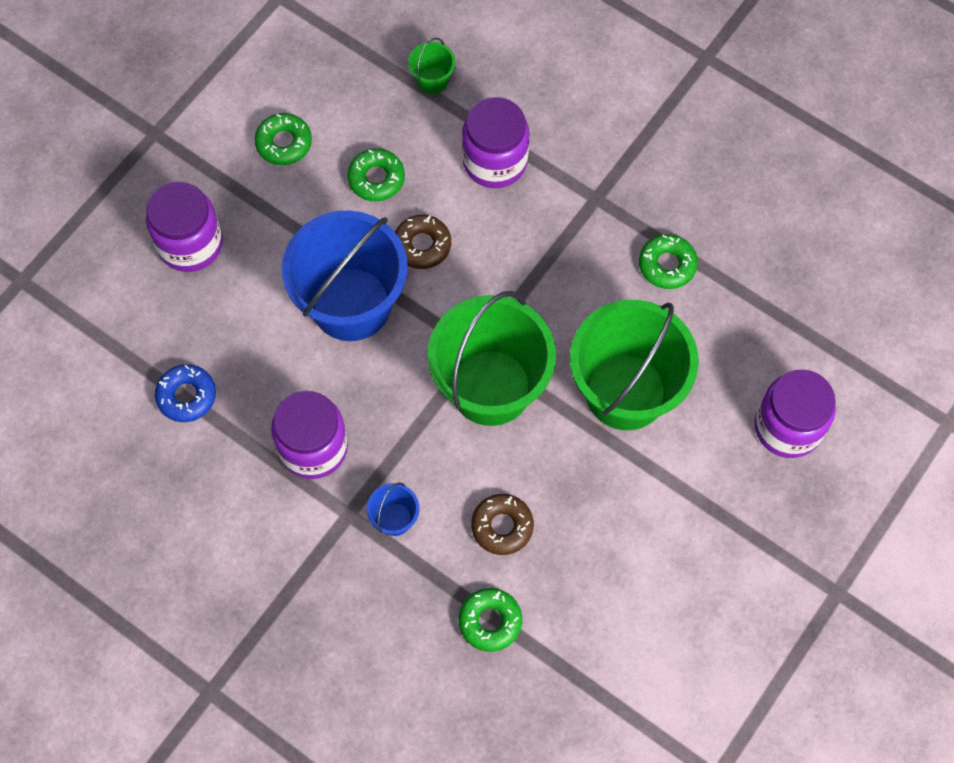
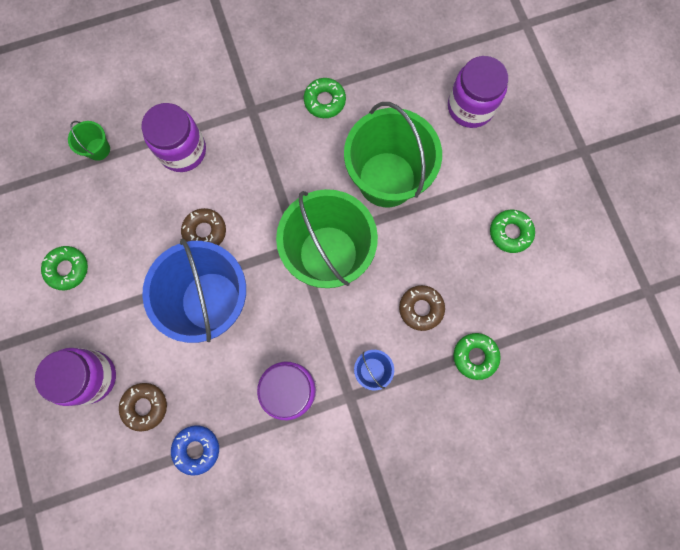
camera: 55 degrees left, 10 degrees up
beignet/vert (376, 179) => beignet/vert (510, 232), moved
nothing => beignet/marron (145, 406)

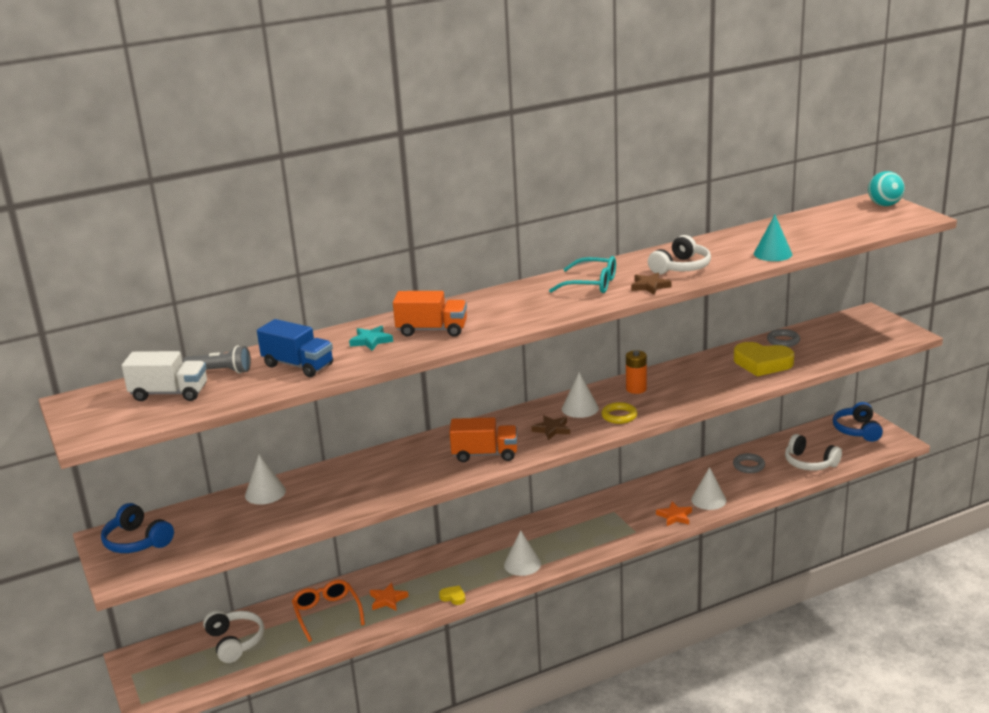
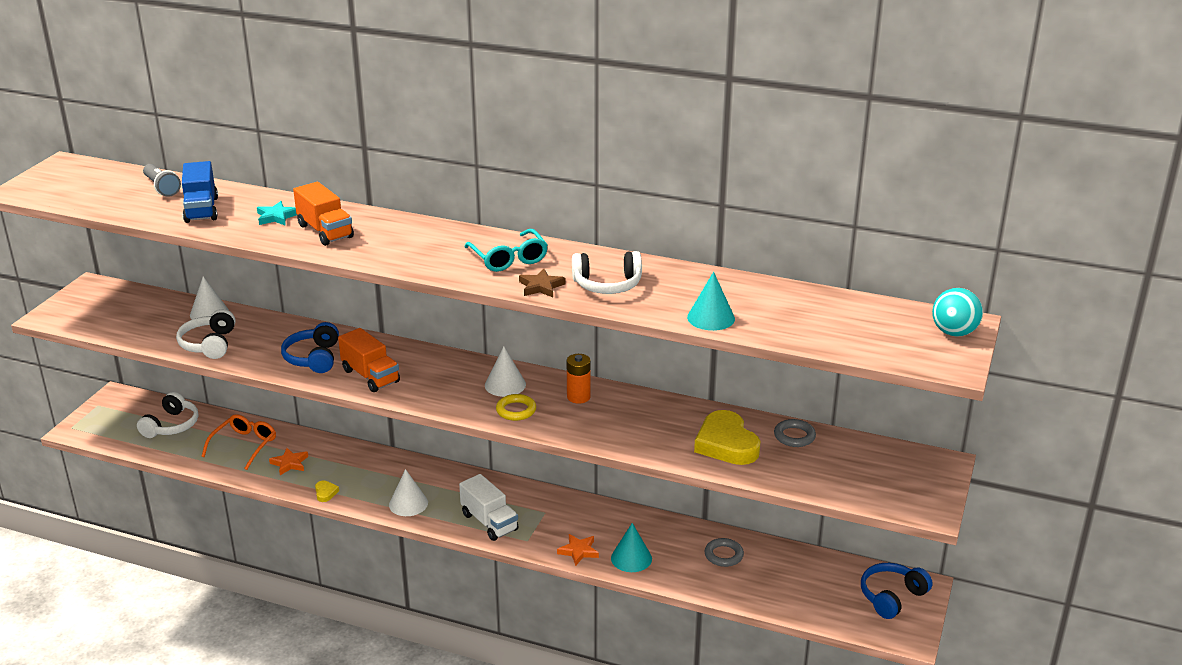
camera: 45 degrees right, 5 degrees up
casque audio/bleu (137, 541) => casque audio/bleu (313, 358), moved
camion/blanc (169, 393) => camion/blanc (489, 522), moved
étoile/marron (552, 429) => nothing
cône/blanc (708, 500) => cône/turquoise (631, 558)
casque audio/blanc (809, 463) => casque audio/blanc (209, 344), moved

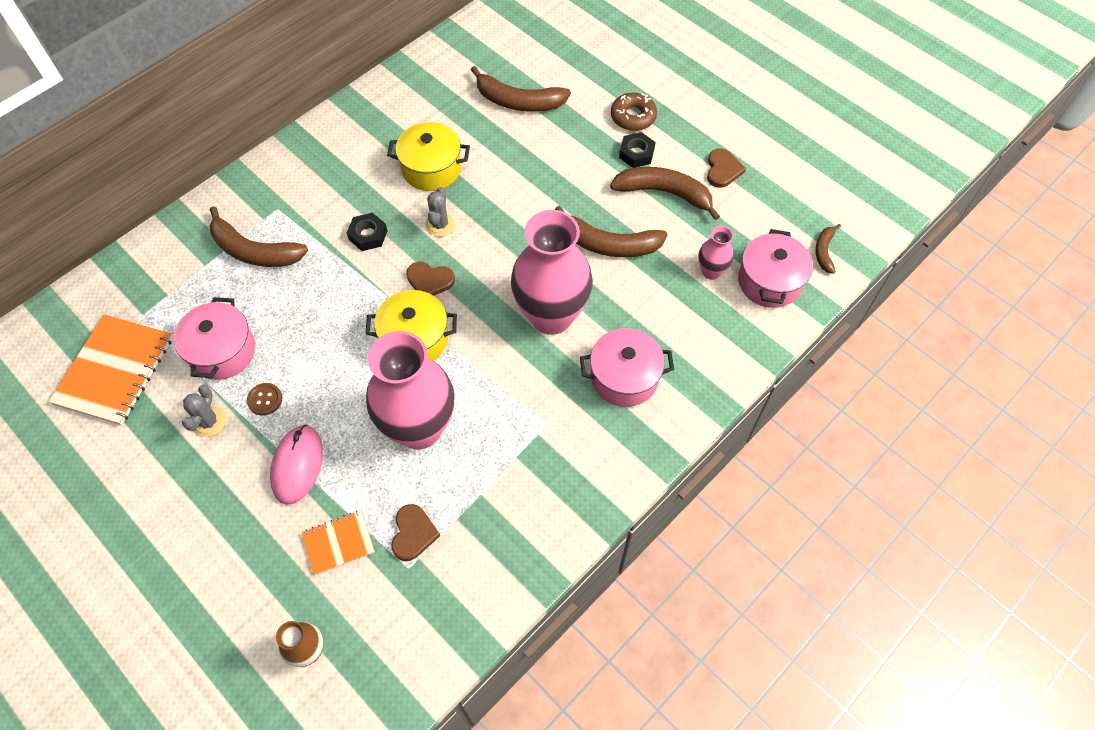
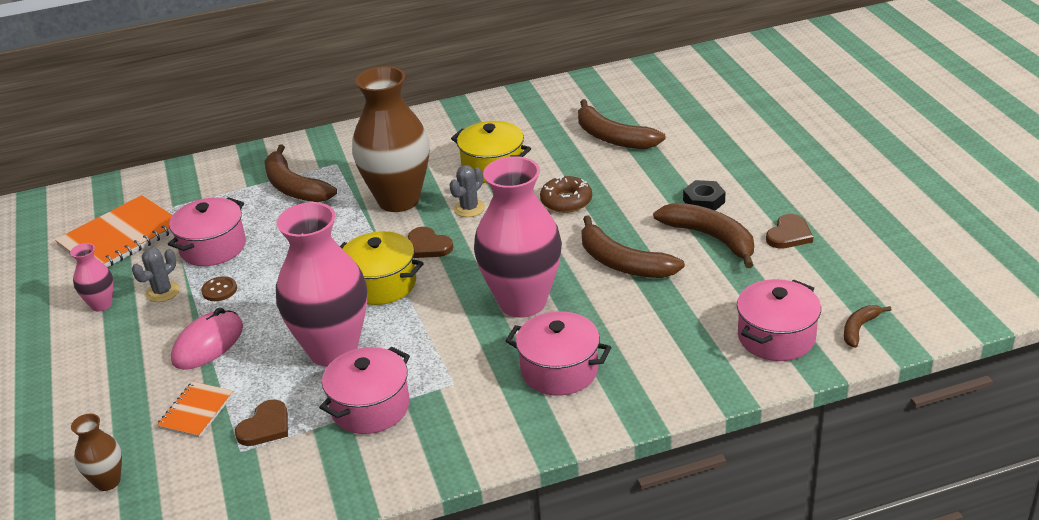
camera: 30 degrees right, 25 degrees down
carnet/orange (338, 543) => carnet/orange (196, 411), 75 degrees counterclockwise
écrou/noir (368, 235) => vase/marron (398, 200)
beignet/marron (633, 117) => beignet/marron (566, 201), moved
vase/rose (711, 271) => vase/rose (101, 304), moved
nothing => marmite/rose (370, 407)

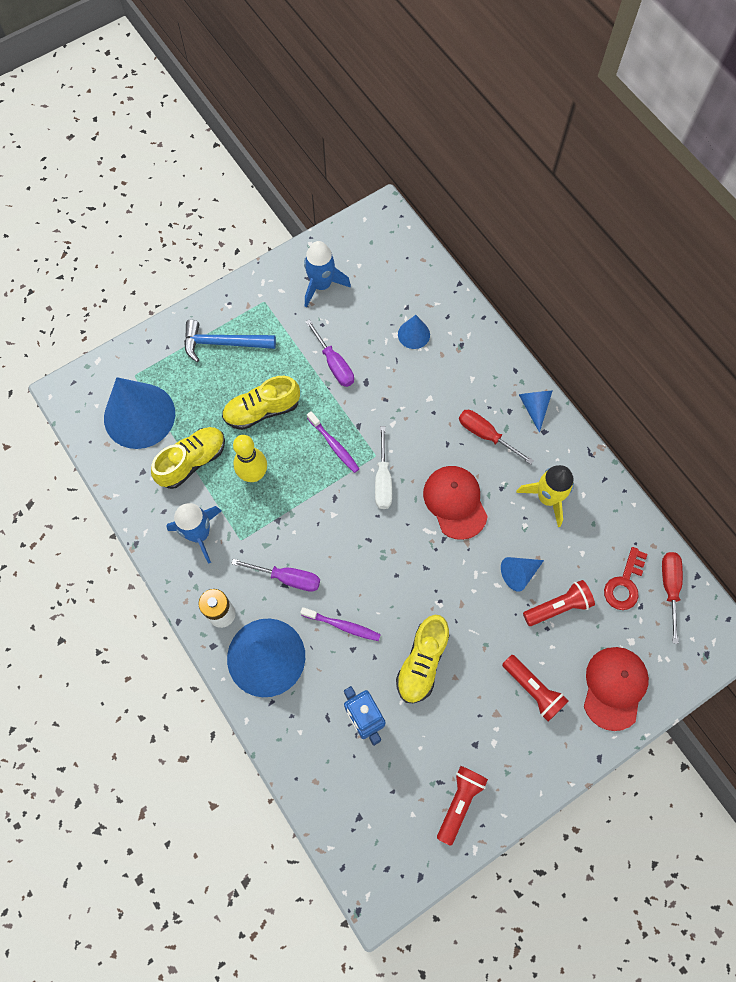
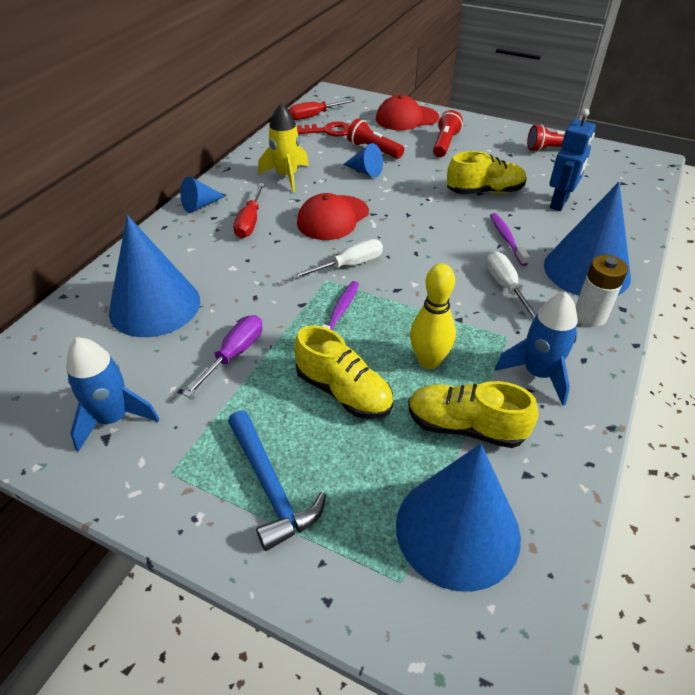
camera: 120 degrees left, 25 degrees down
tournevis/violet (287, 578) => tournevis/blanc (506, 287)
cône/bleu (413, 334) => cône/bleu (155, 305), x2.13

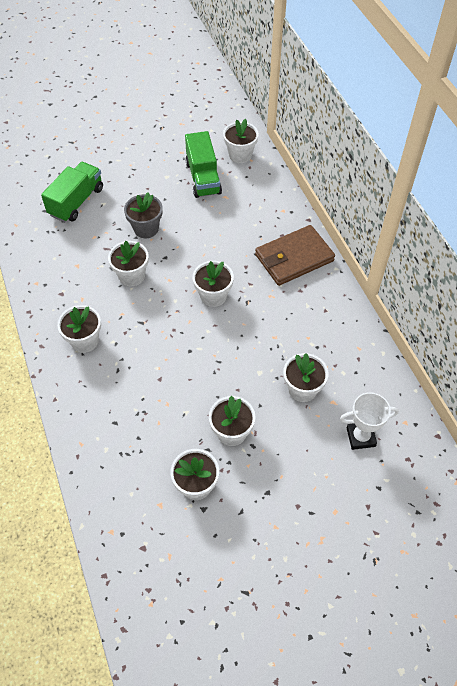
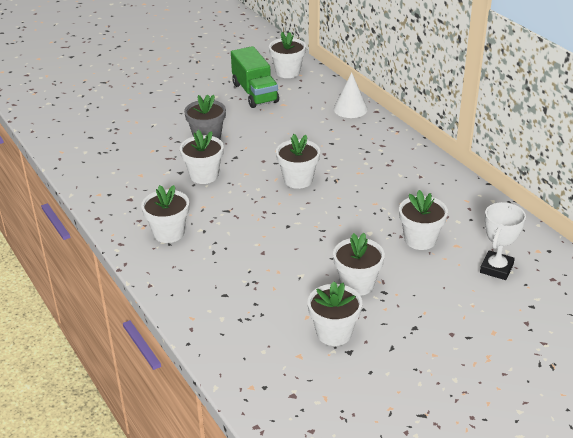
camera: 10 degrees left, 20 degrees down
camion/vert (76, 202) => nothing
portefeuille/marron (294, 258) => nothing
trophée/blanc (360, 437) => trophée/blanc (496, 268), 45 degrees counterclockwise
nothing => cône/blanc (350, 109)

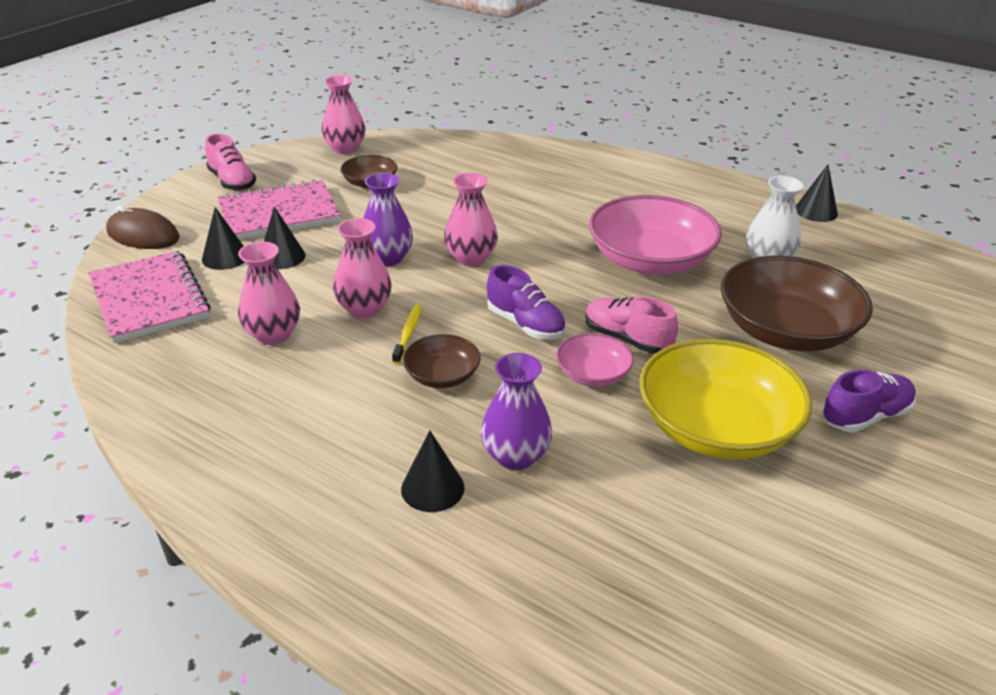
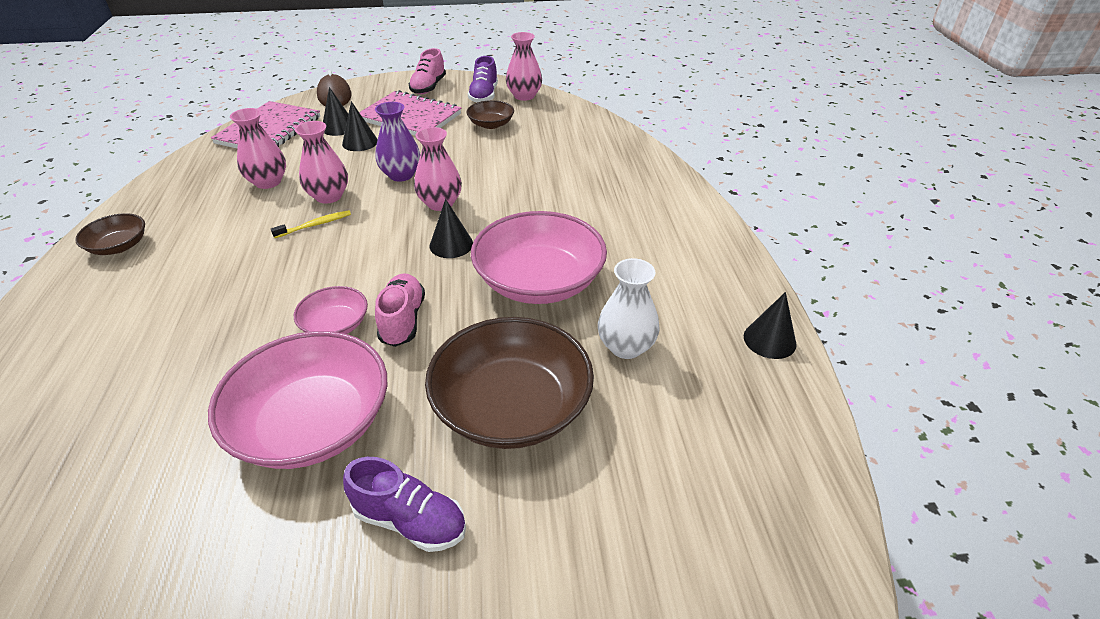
camera: 50 degrees right, 5 degrees up
cône/noir (432, 488) => cône/noir (451, 244), moved
bol/marron (442, 376) => bol/marron (119, 246), moved
vase/violet (515, 456) => nothing
chaussure/violet (525, 324) => chaussure/violet (484, 96), moved
bol/jaune (716, 428) => bol/rose (312, 423)

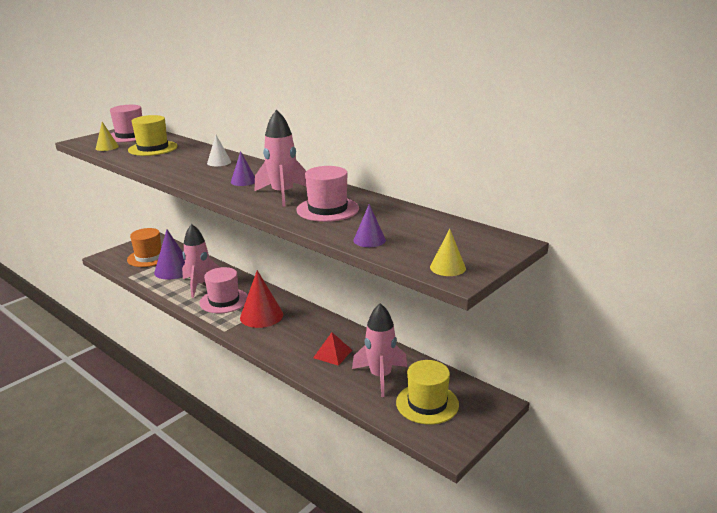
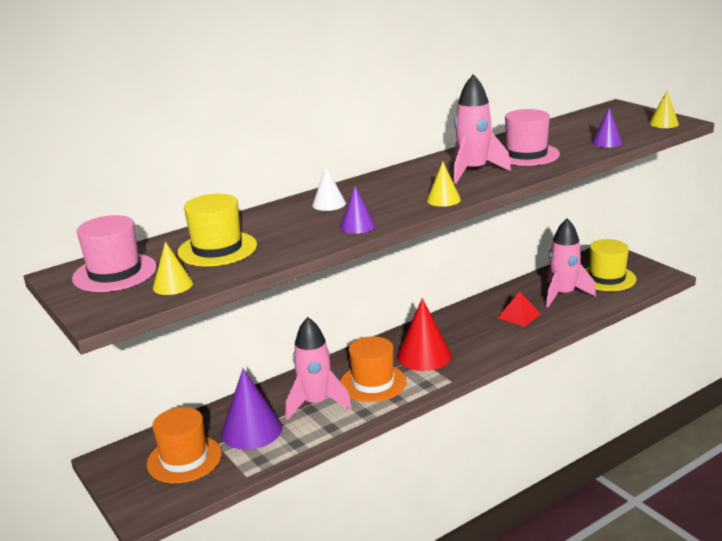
camera: 75 degrees left, 0 degrees up
chapeau/rose (224, 301) => chapeau/orange (373, 383)
cône/violet (243, 181) => cône/violet (357, 226), moved
nothing => cône/jaune (443, 200)

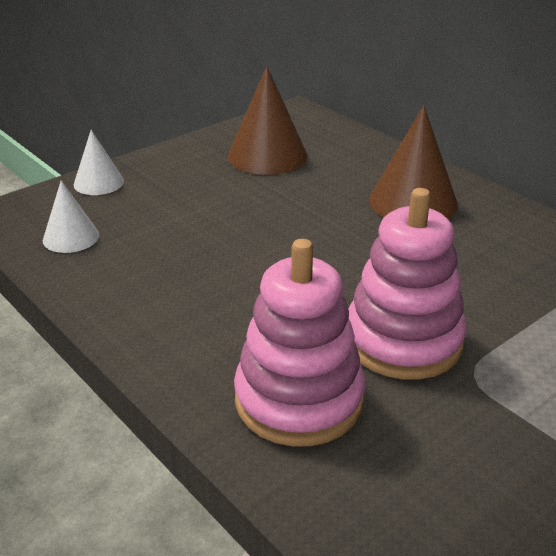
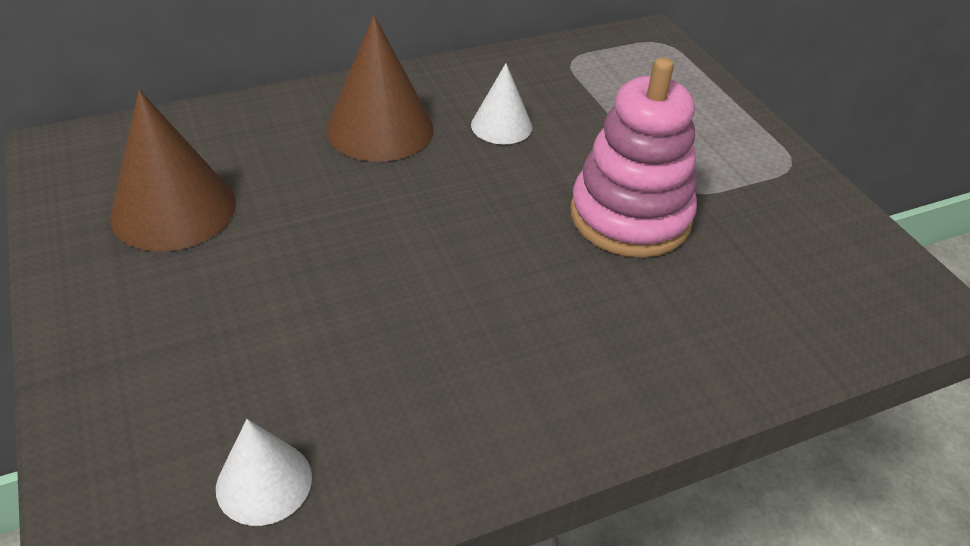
camera: 75 degrees left, 10 degrees up
cône/blanc (98, 183) => cône/blanc (501, 125), moved
jouet à empiler/rose (299, 400) => nothing

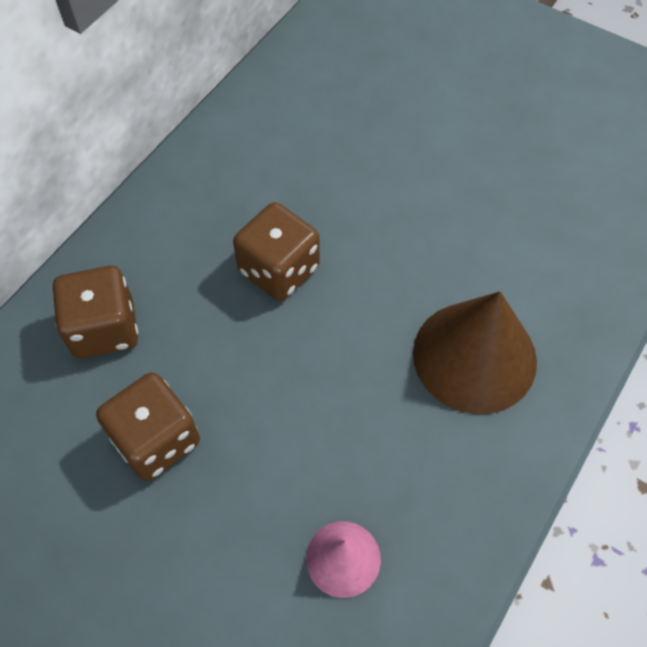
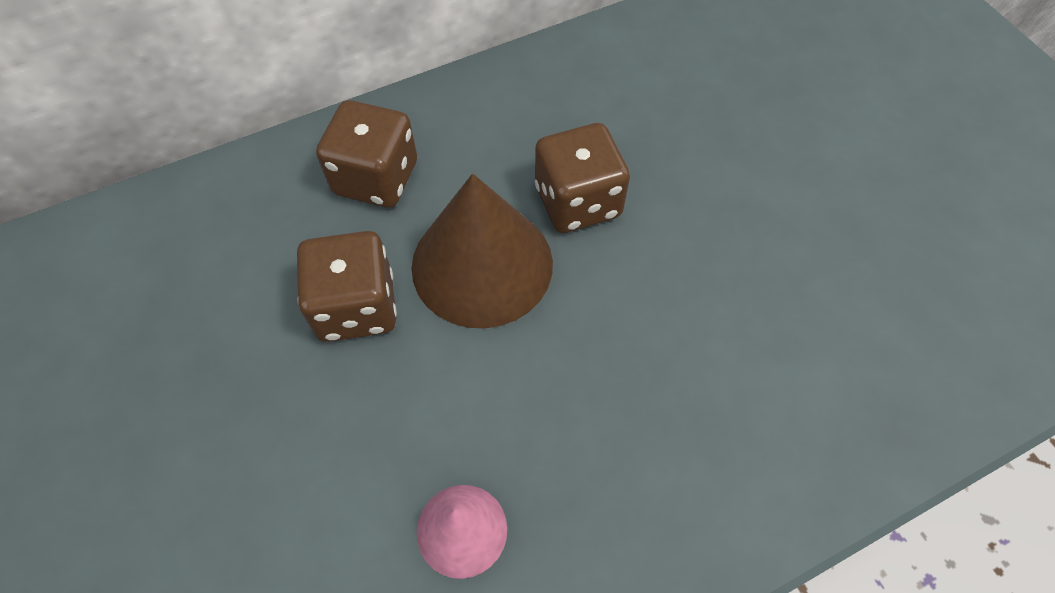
camera: 30 degrees right, 0 degrees up
cône/marron (474, 356) => cône/marron (482, 264), moved

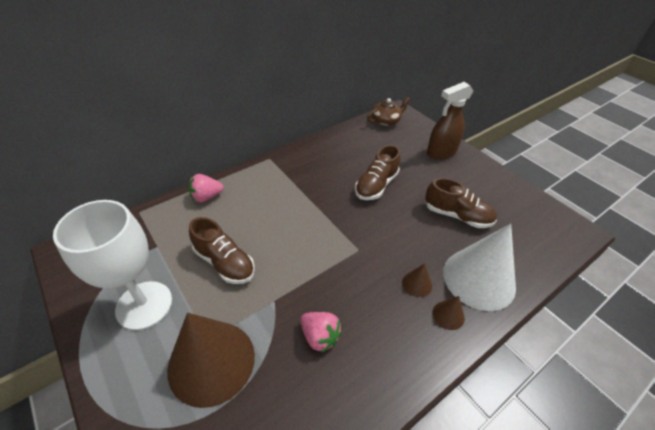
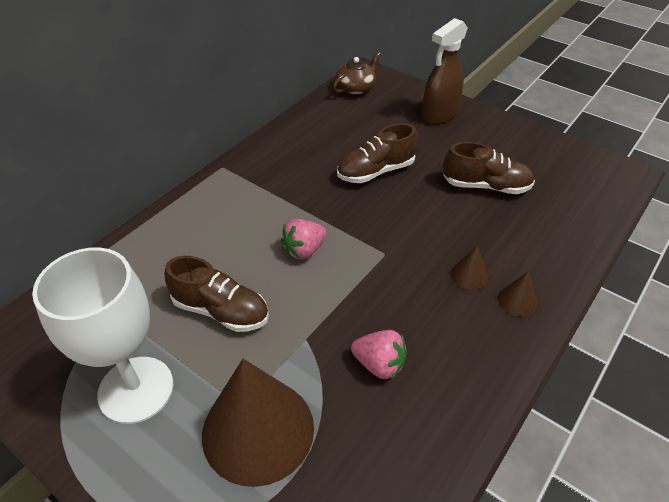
camera: 15 degrees left, 0 degrees up
fraise/rose (206, 197) => fraise/rose (304, 250), moved
chaussure/marron (376, 185) => chaussure/marron (376, 171), 45 degrees clockwise
cône/blanc (479, 279) => nothing

